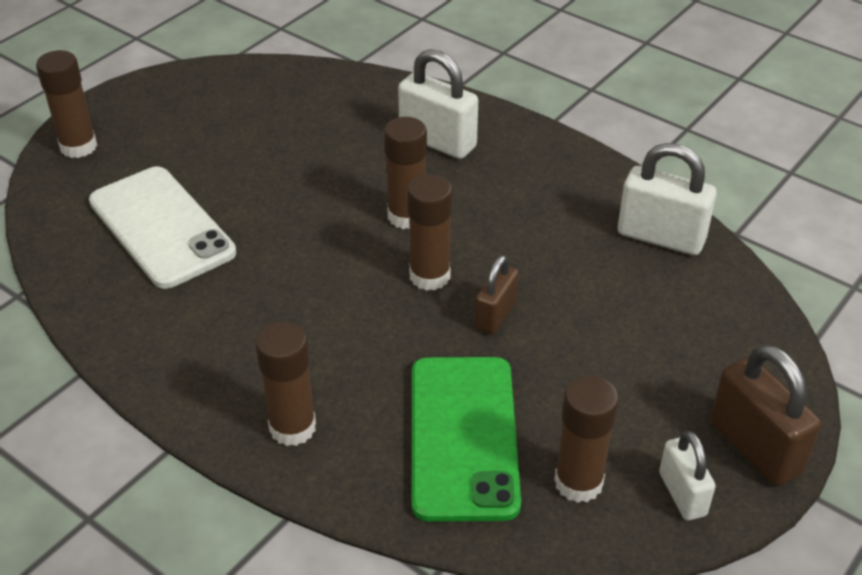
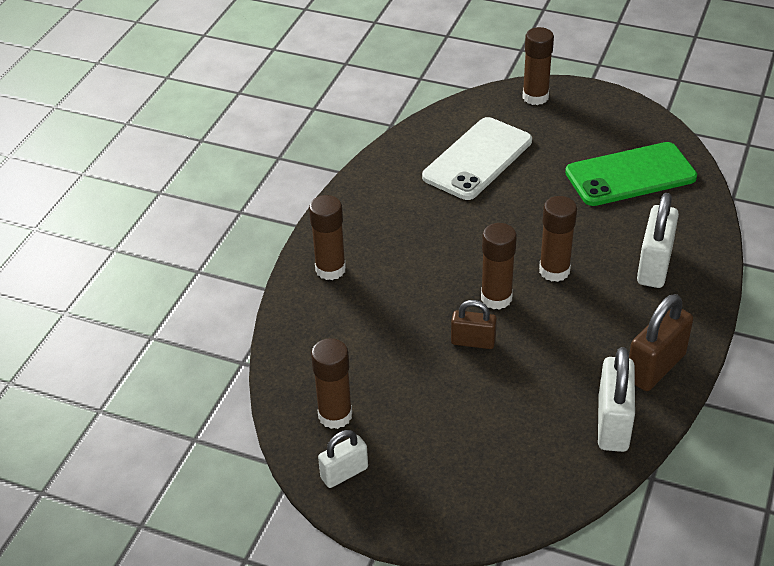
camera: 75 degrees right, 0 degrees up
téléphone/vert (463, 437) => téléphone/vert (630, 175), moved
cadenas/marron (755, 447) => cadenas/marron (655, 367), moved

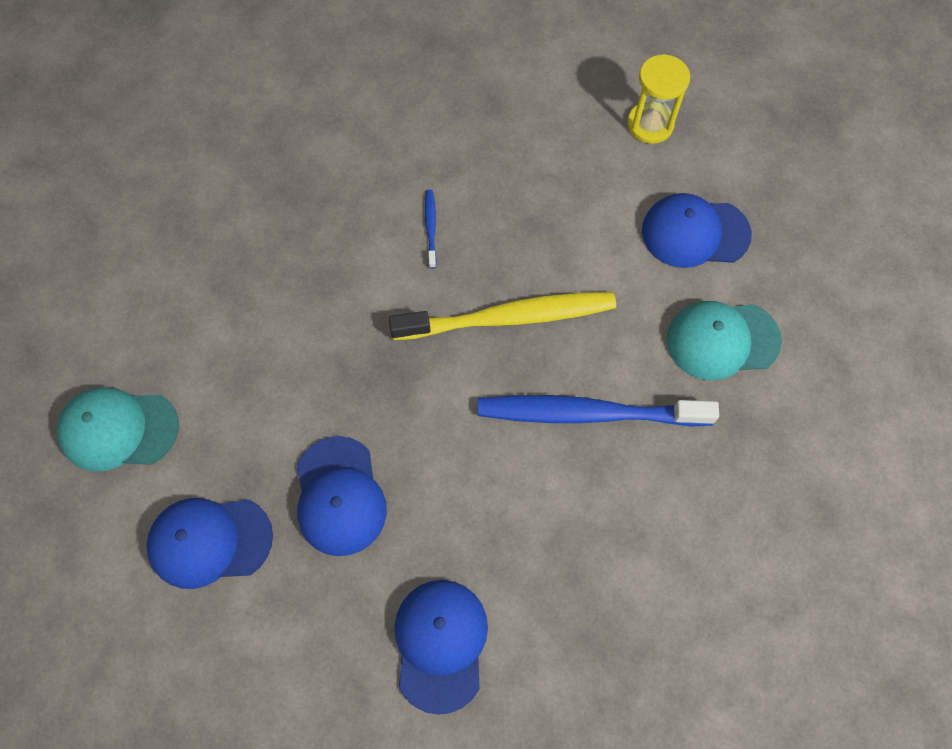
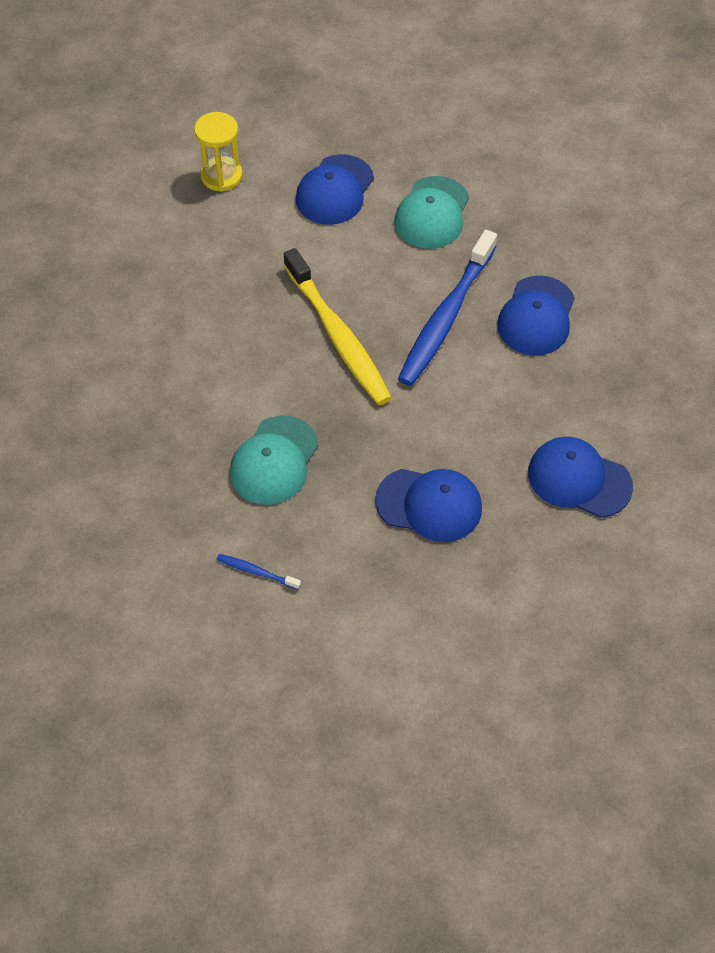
camera: 65 degrees left, 10 degrees down
casquette/turquoise (118, 429) => casquette/turquoise (274, 461), moved
casquette/bleu (210, 541) => casquette/bleu (536, 316), moved
brosse à dents/jaune (508, 318) => brosse à dents/jaune (338, 335), 135 degrees clockwise
brosse à dents/bleu (431, 228) => brosse à dents/bleu (257, 572), moved

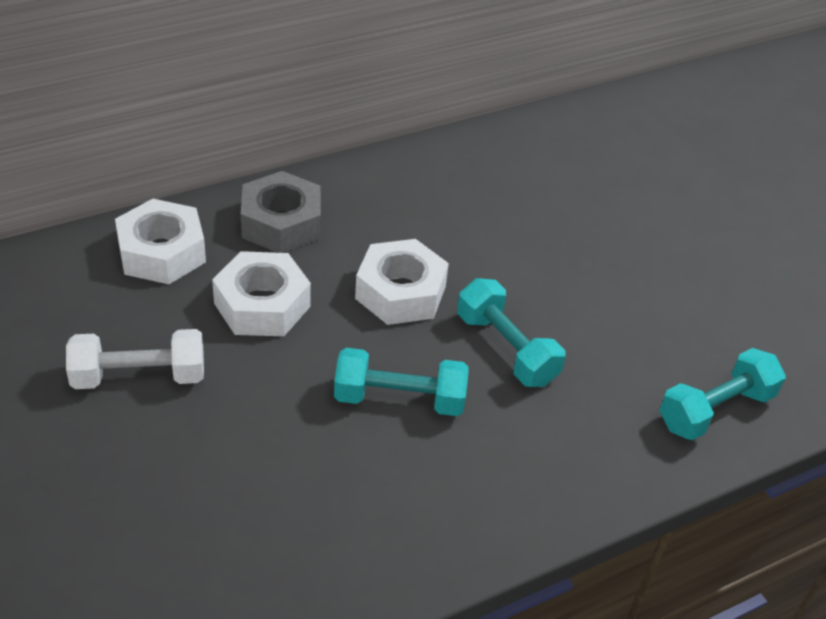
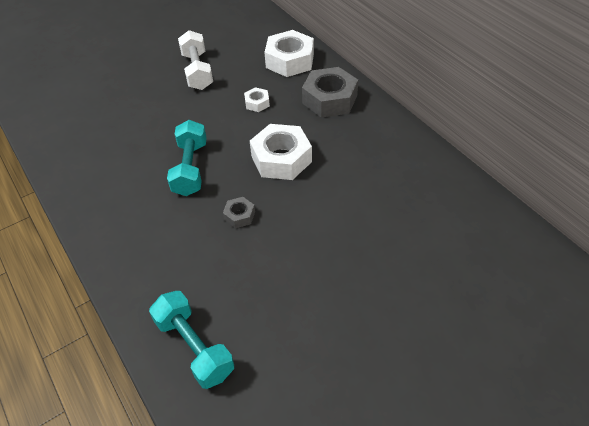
camera: 90 degrees right, 5 degrees up
écrou/blanc (262, 305) => écrou/blanc (257, 103), x0.48
haltère/turquoise (506, 349) => écrou/gris (239, 216)

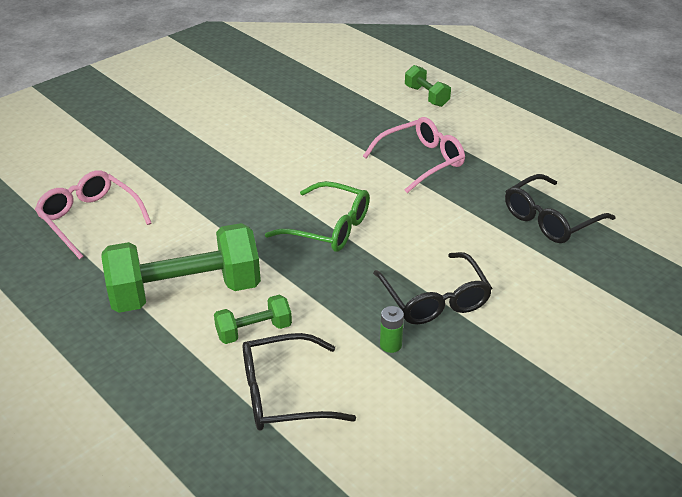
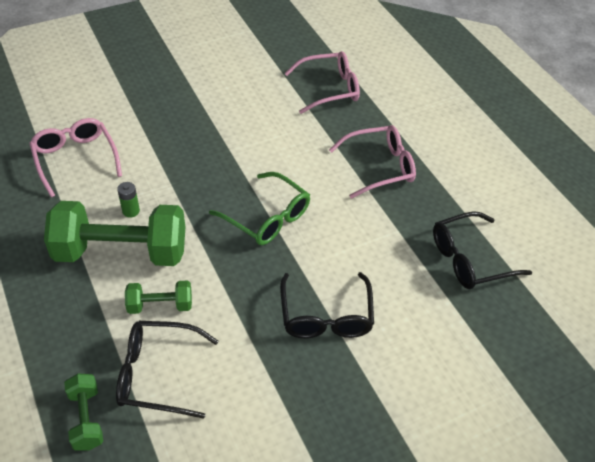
camera: 15 degrees right, 10 degrees up
pile/vert (390, 345) => pile/vert (131, 211), moved
haltère/vert (426, 96) => haltère/vert (86, 419), moved
nothing => lunettes/rose (329, 89)

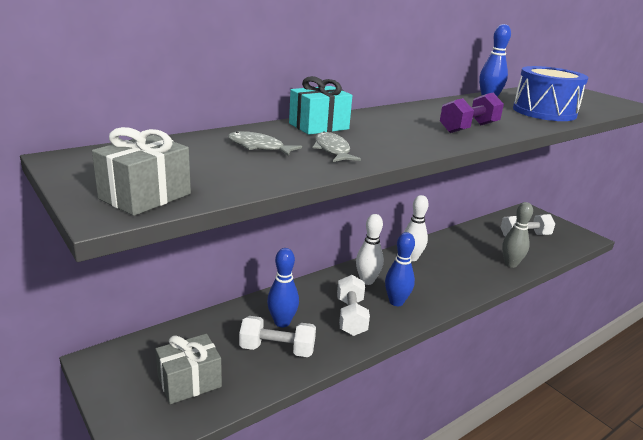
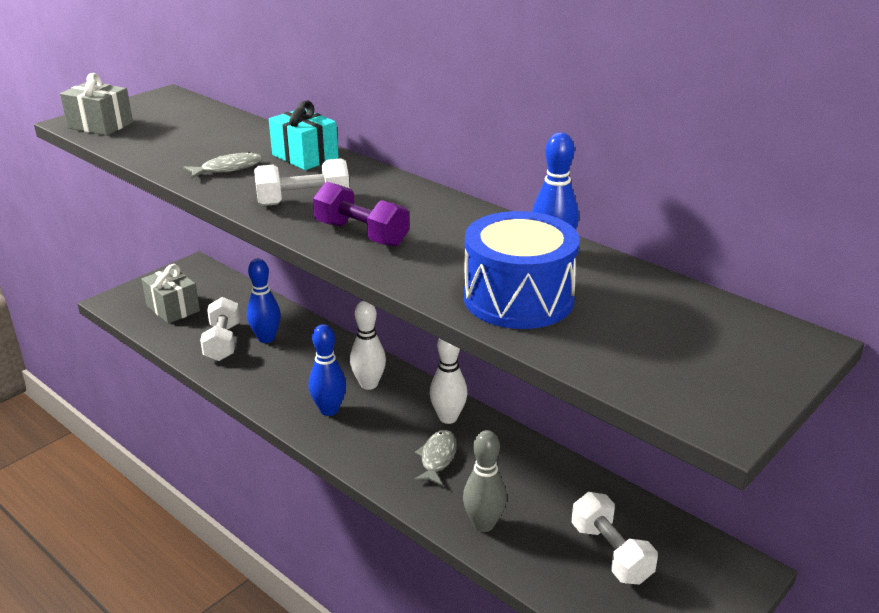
camera: 80 degrees right, 5 degrees up
poisson/gris (258, 147) => poisson/gris (437, 458), moved
haltère/blanc (351, 316) => haltère/blanc (303, 202), moved

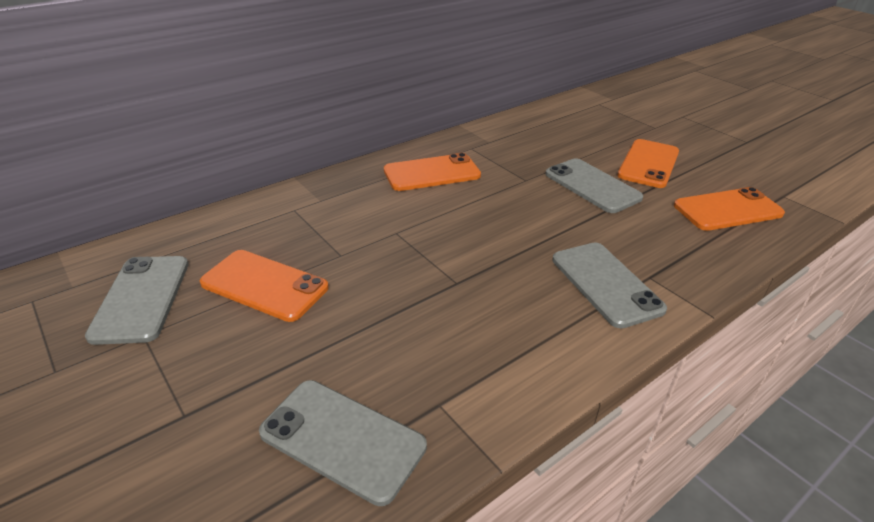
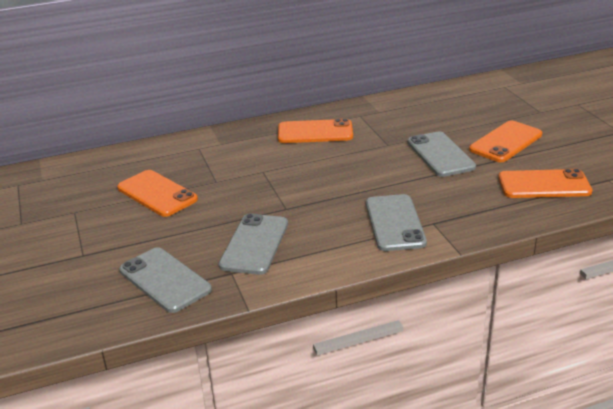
camera: 20 degrees right, 5 degrees down
téléphone/gris (141, 298) => téléphone/gris (254, 244), moved

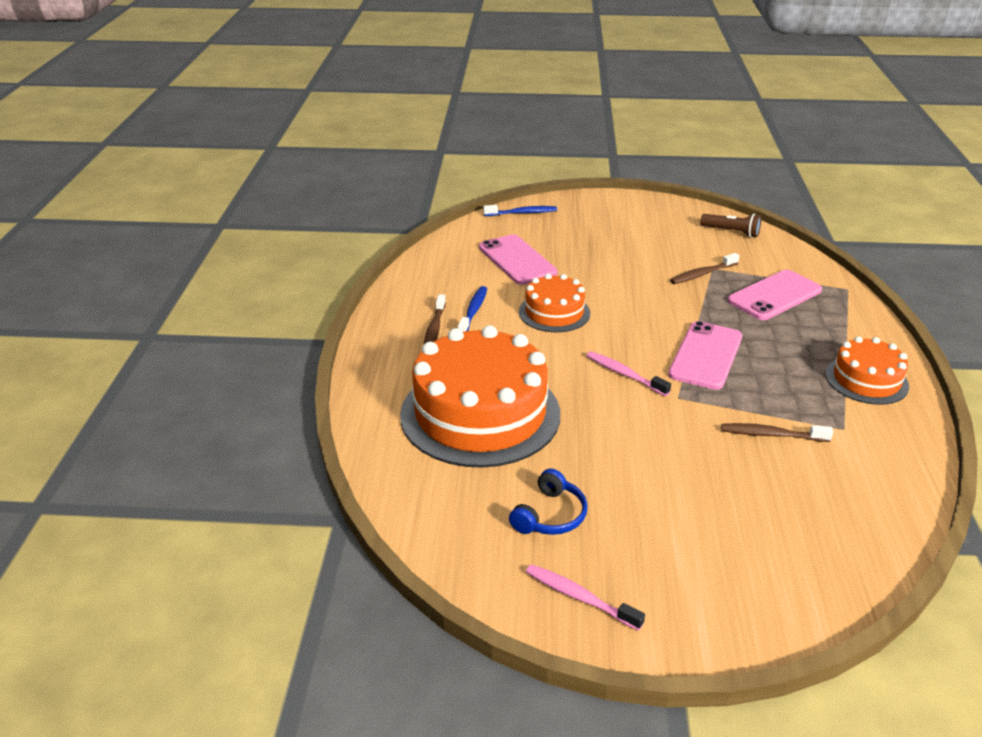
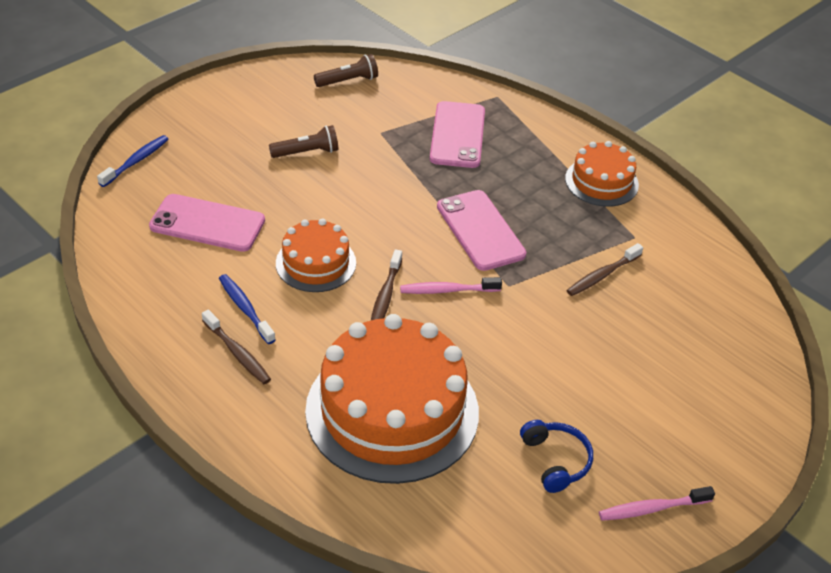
camera: 50 degrees left, 10 degrees up
brosse à dents/marron (702, 274) => brosse à dents/marron (385, 295), moved
nothing => lampe de poche/marron (307, 152)

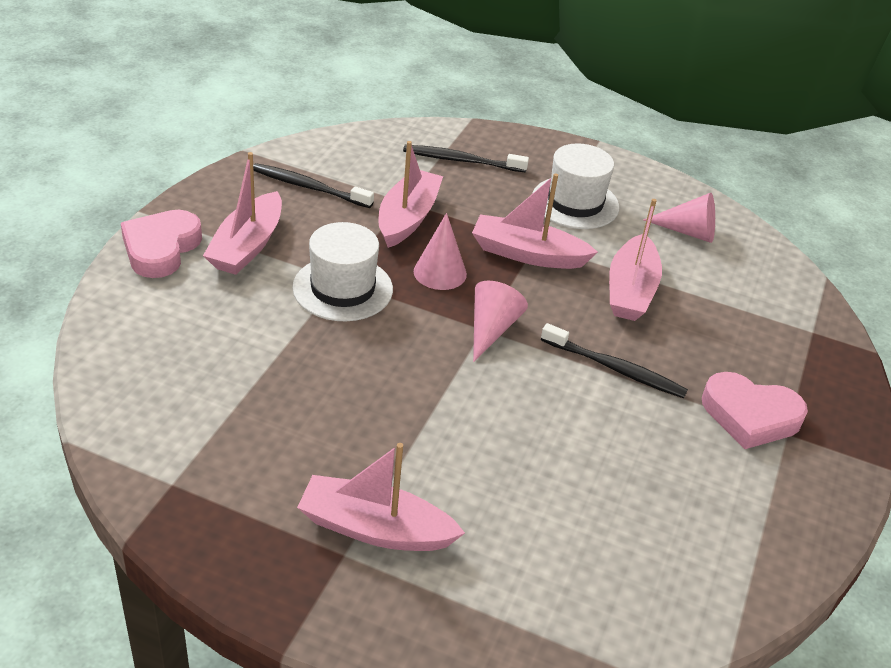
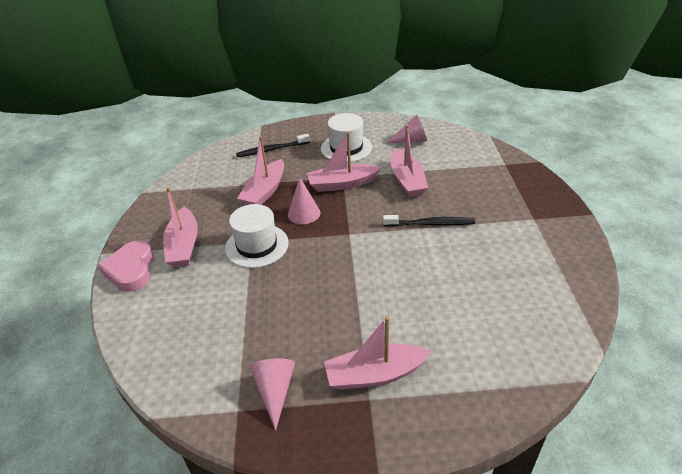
camera: 20 degrees left, 0 degrees up
brosse à dents/noir (309, 187) => nothing
bateau/rose (407, 218) => bateau/rose (265, 191), 150 degrees counterclockwise
cône/rose (491, 329) => cône/rose (275, 390), moved
cœur/rose (750, 416) => nothing

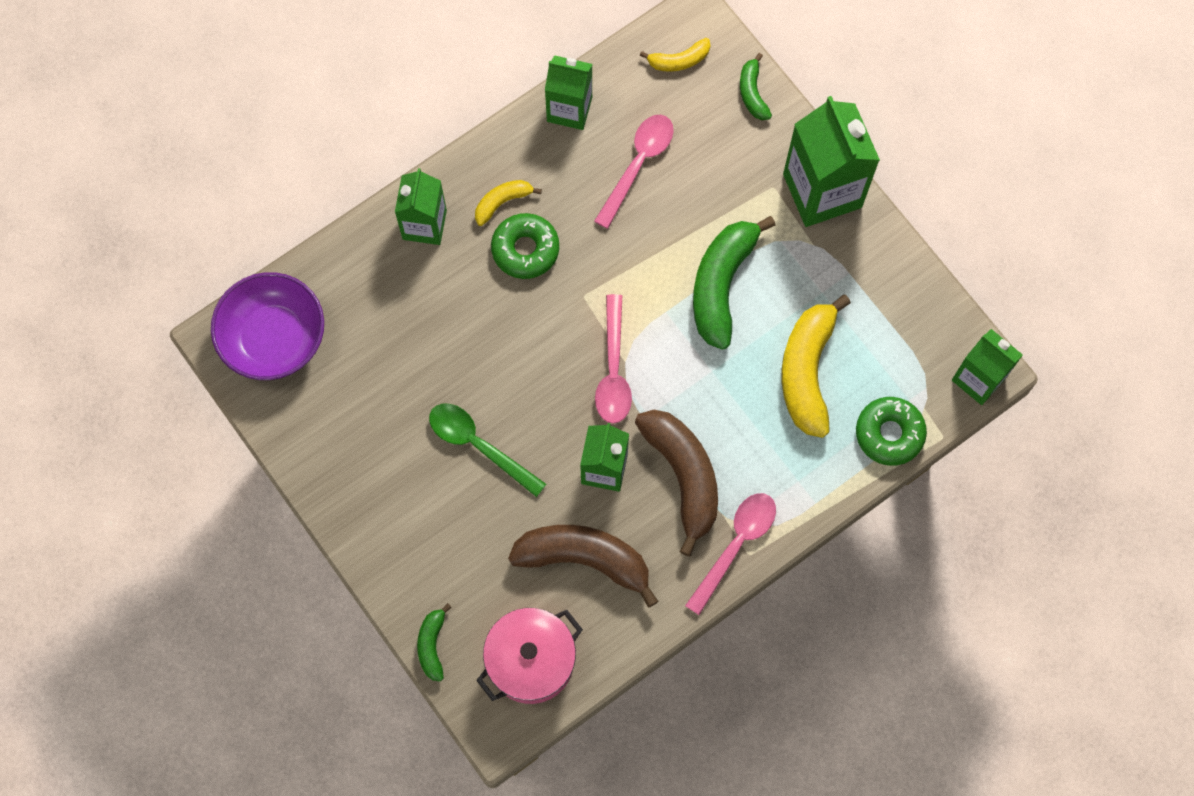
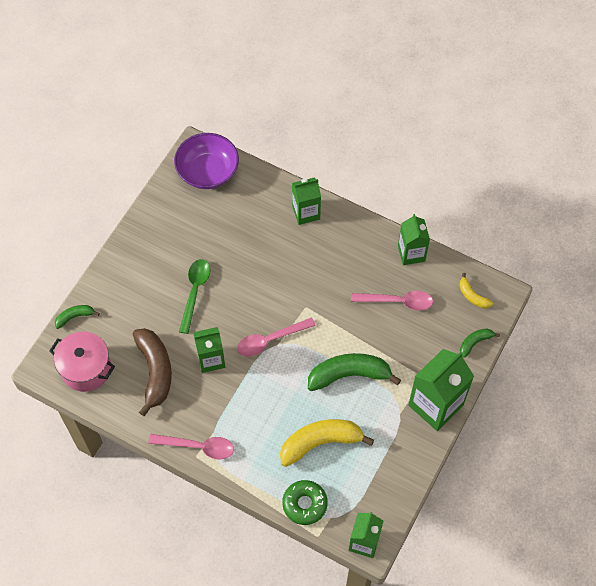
camera: 65 degrees right, 10 degrees down
banane/jaune (502, 202) => nothing
beignet/vert (525, 249) => nothing
banane/marron (683, 476) => nothing

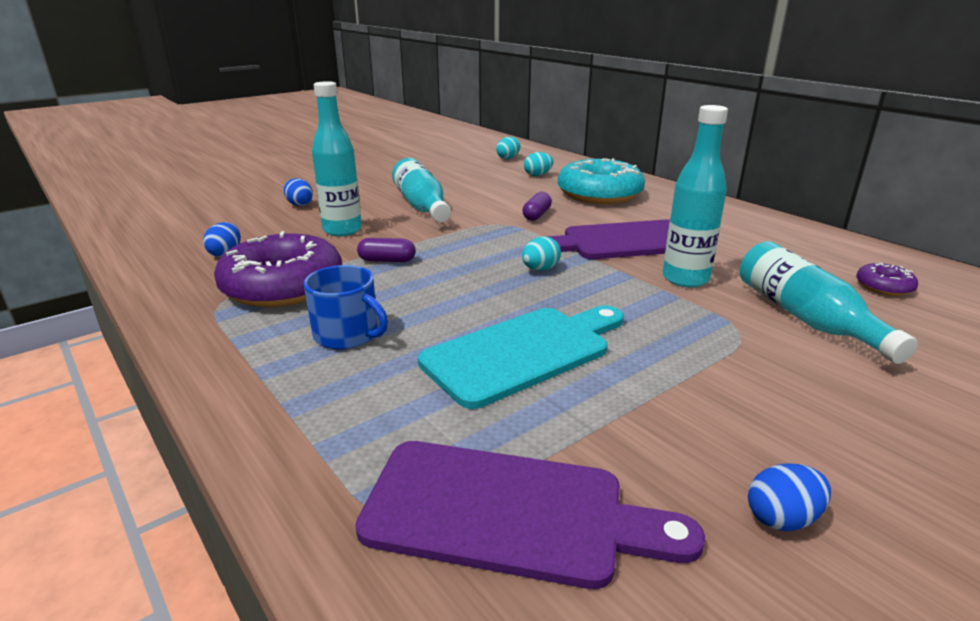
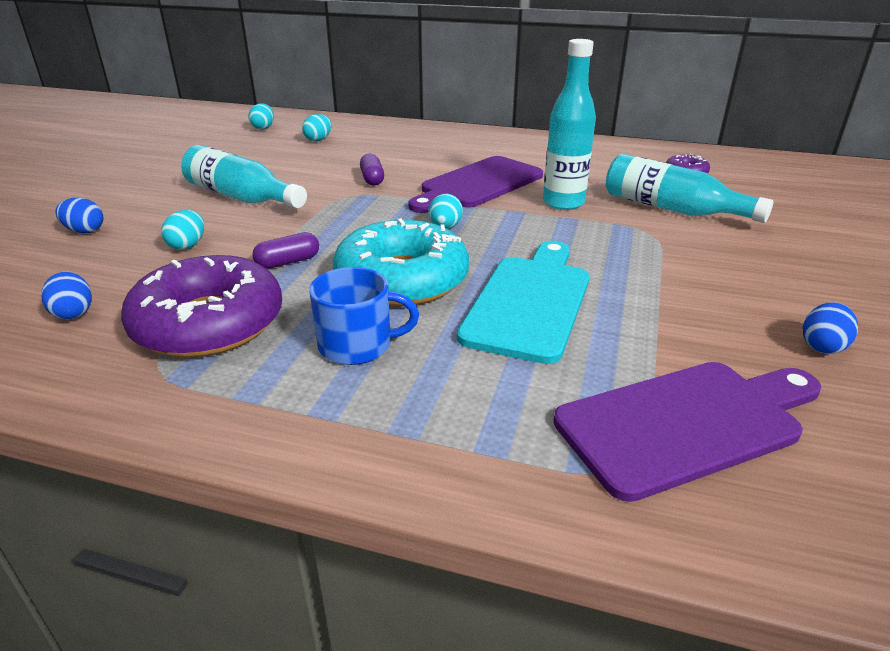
camera: 35 degrees left, 5 degrees up
bouteille/turquoise (342, 230) => œuf/turquoise (188, 245)
beignet/turquoise (599, 194) => beignet/turquoise (402, 280), moved

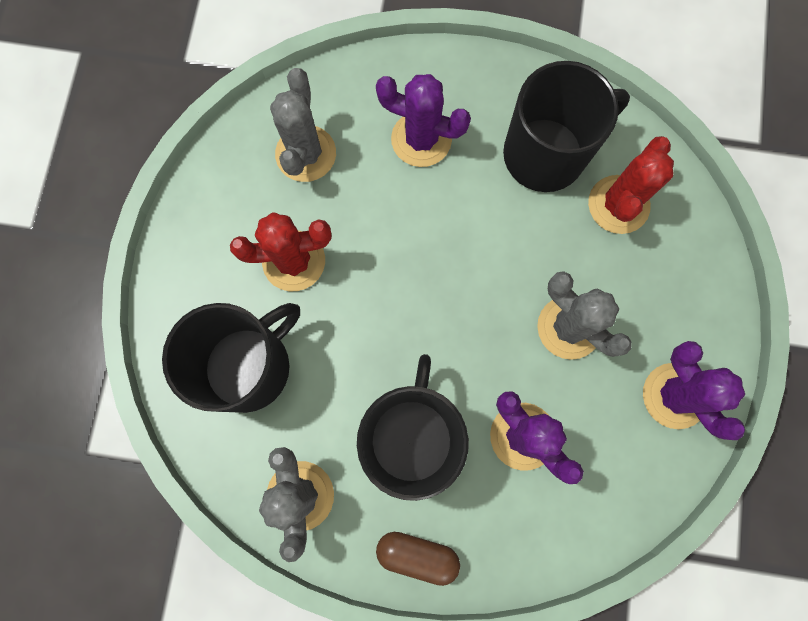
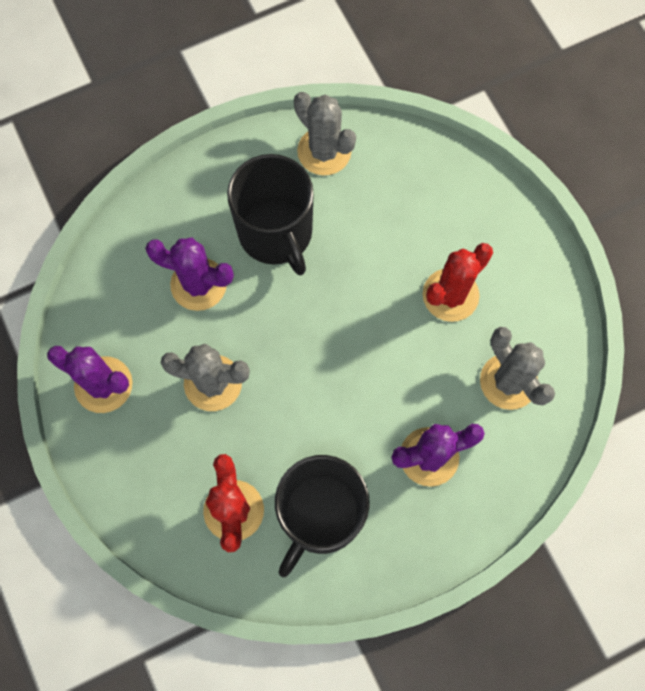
camera: 145 degrees right, 5 degrees down
tasse/noir (249, 366) => nothing
gélule/marron (417, 554) => nothing

